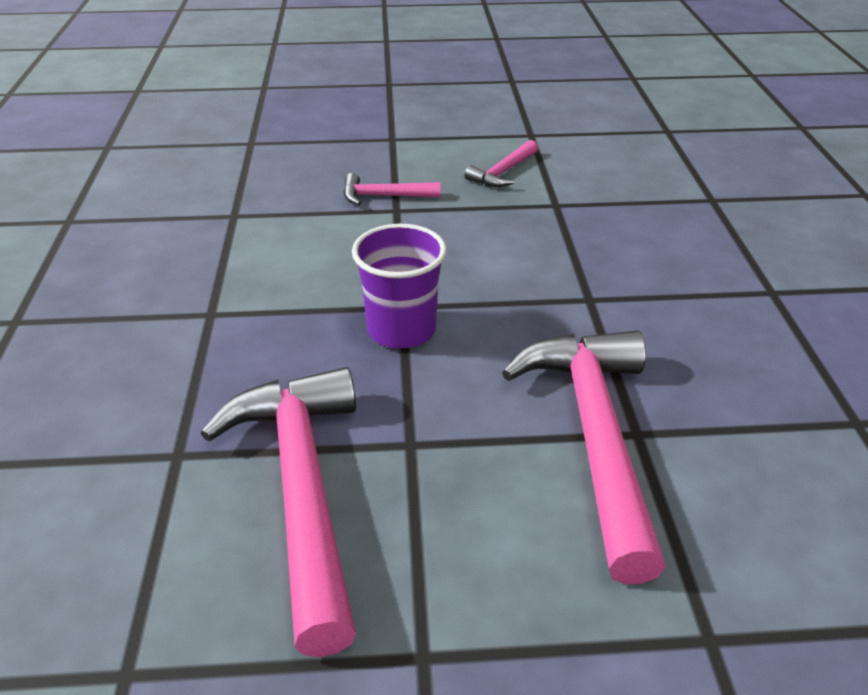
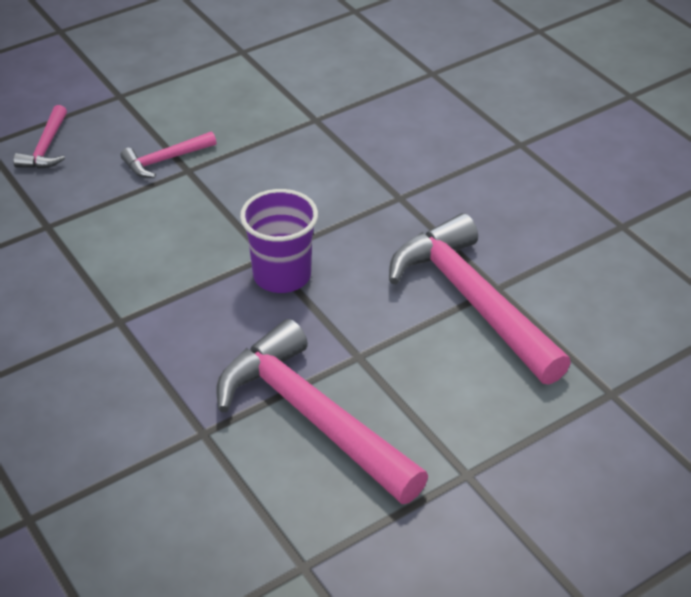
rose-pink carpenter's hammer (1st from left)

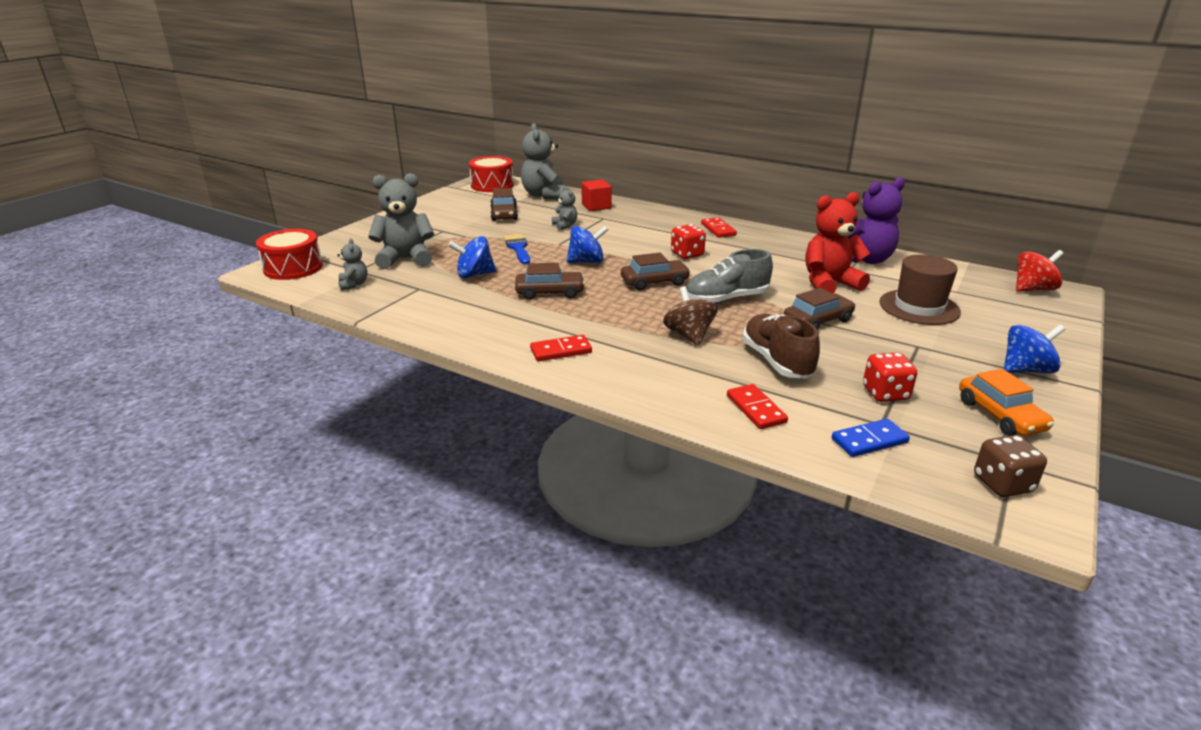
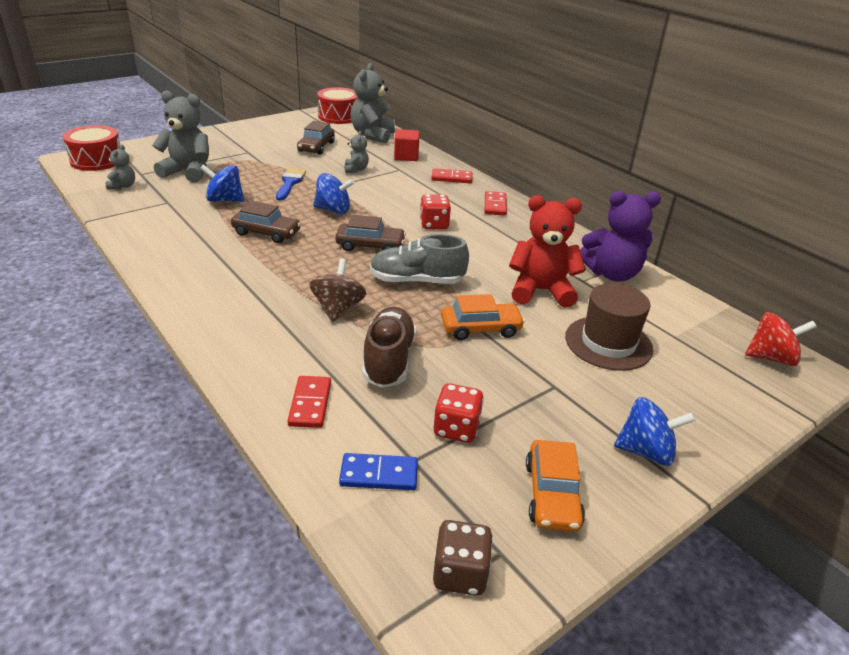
red domino tile (2nd from left)
orange automobile (1st from left)

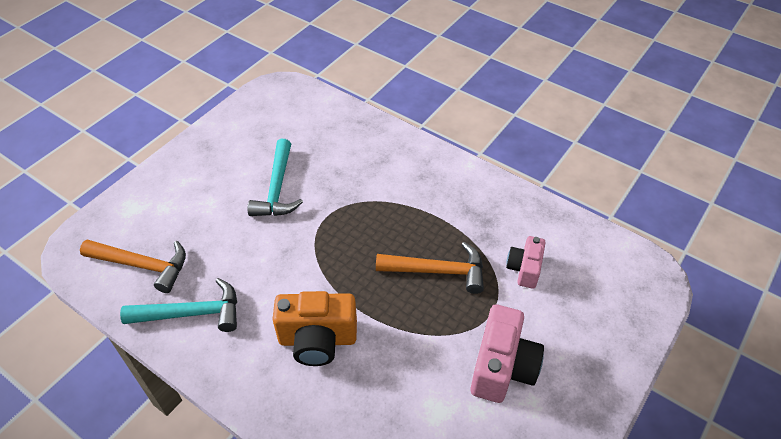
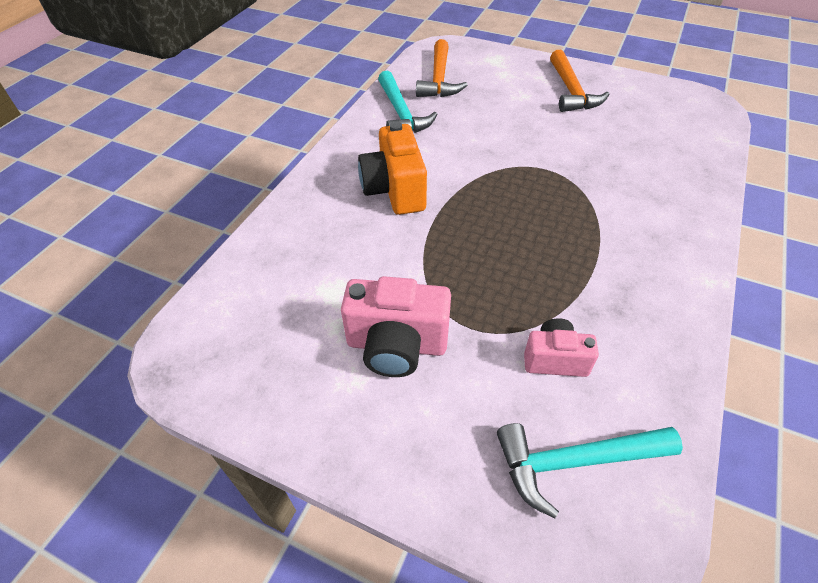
aqua carpenter's hammer (2nd from left)
orange carpenter's hammer (2nd from left)

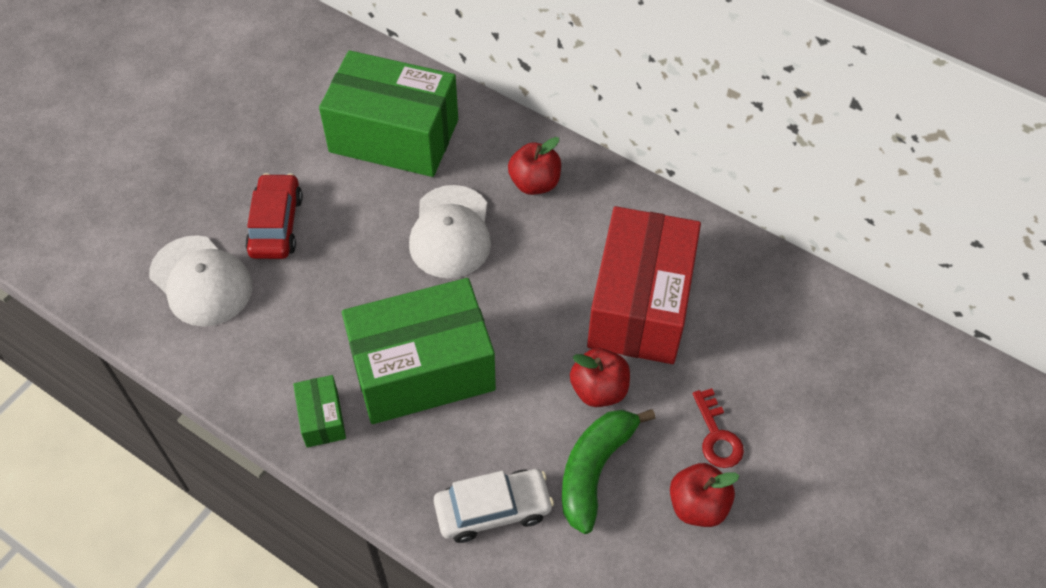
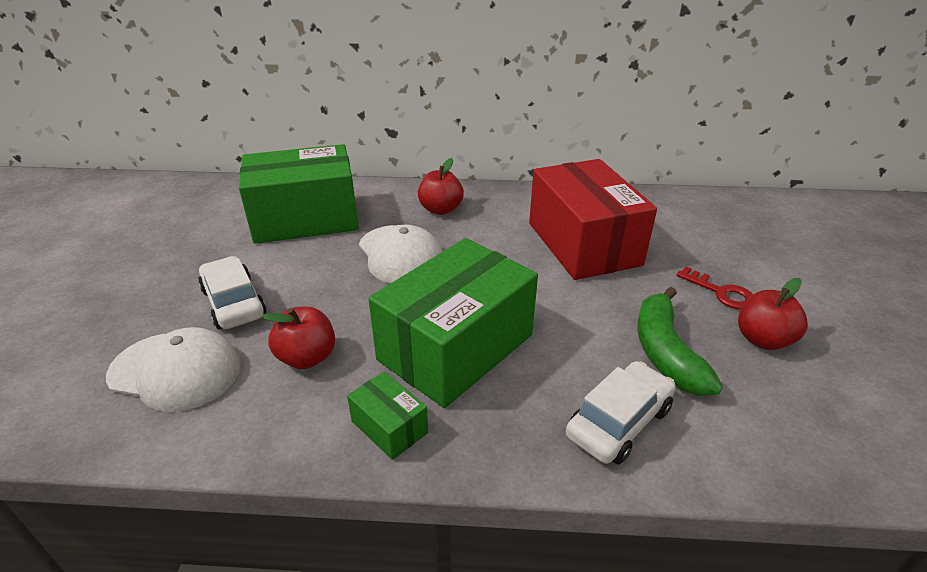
pure white automobile (1st from left)
red apple (1st from left)

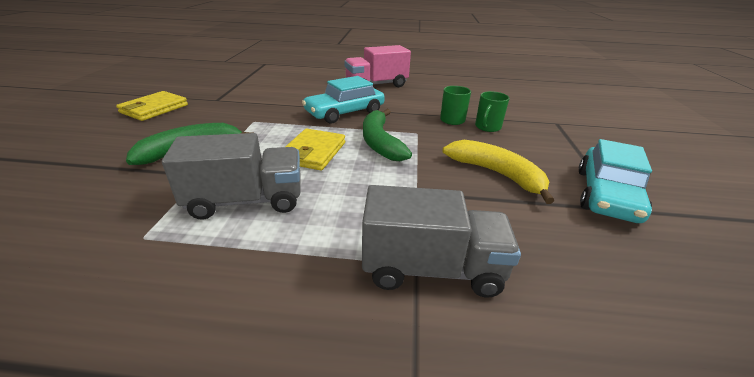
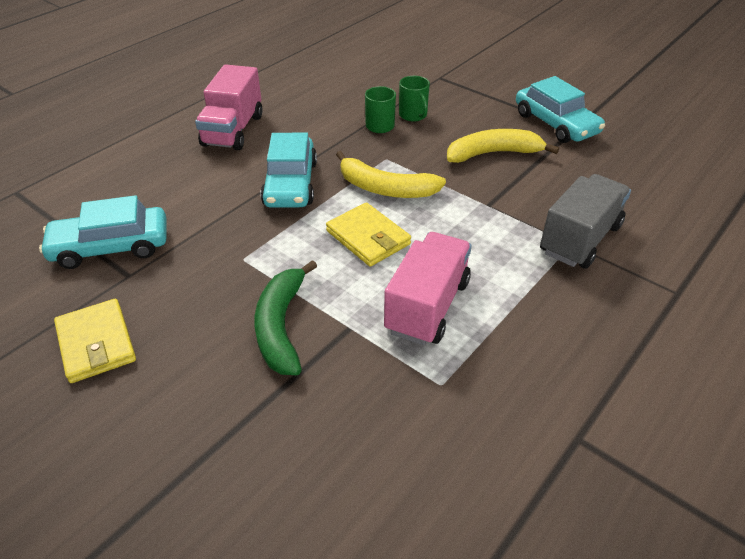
rose-pink lorry (2nd from left)
golden banana (1st from left)
aqua automobile (1st from left)

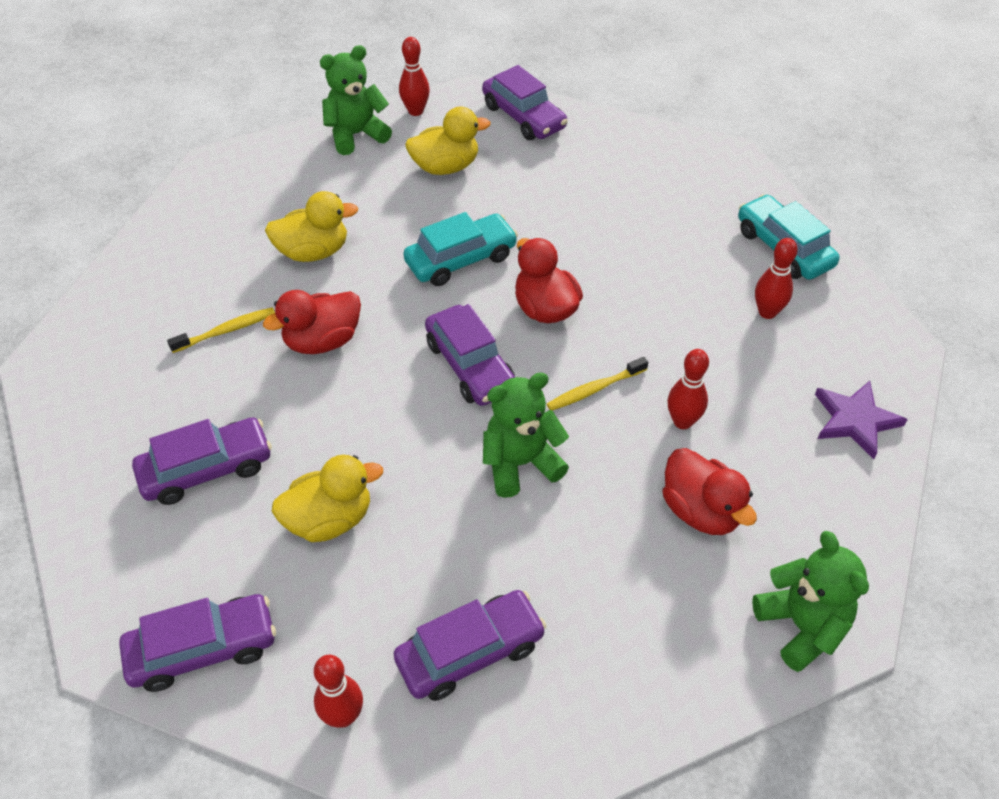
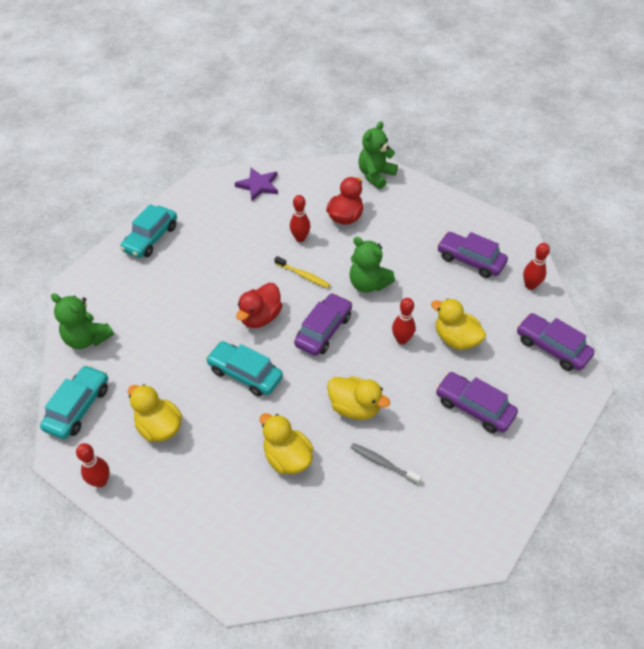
ash-grey dental brush
golden toy duck (3rd from left)
leaf-green teddy bear (1st from left)
aqua automobile (1st from left)
red skittle (3rd from left)

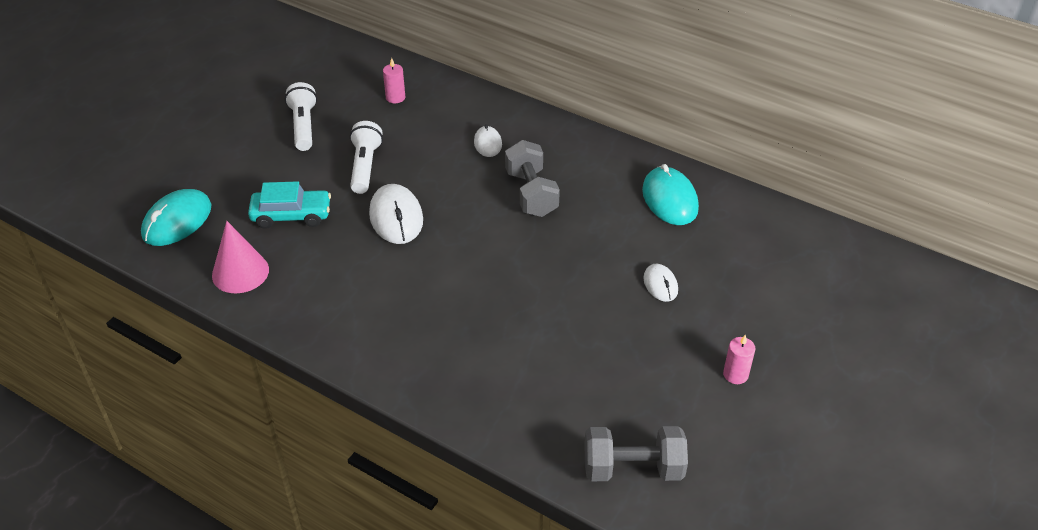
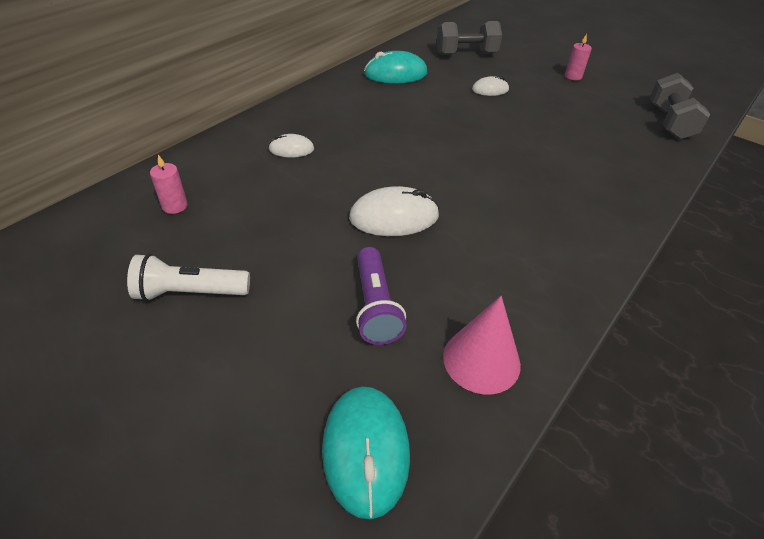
aqua PC mouse (1st from left)
purple flashlight
pure white flashlight (2nd from left in the first image)
ash-grey hand weight (1st from left)

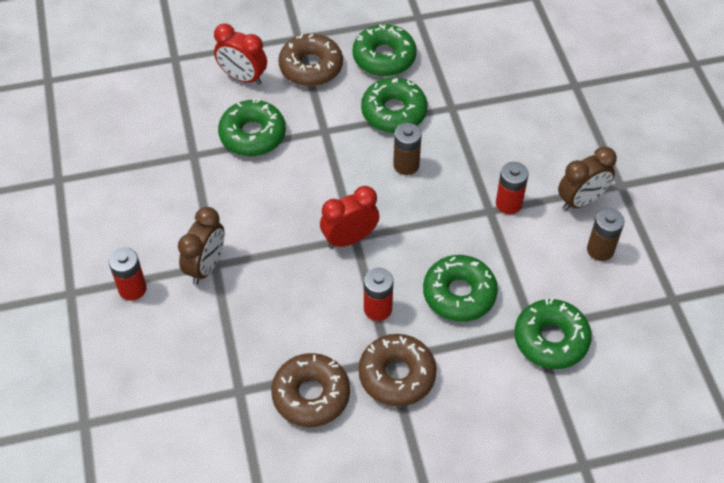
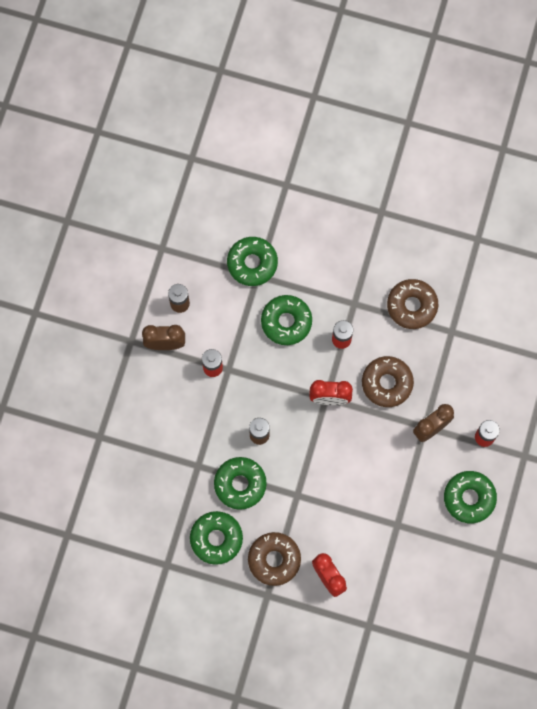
leaf-green donut (5th from left)
russet donut (2nd from left)

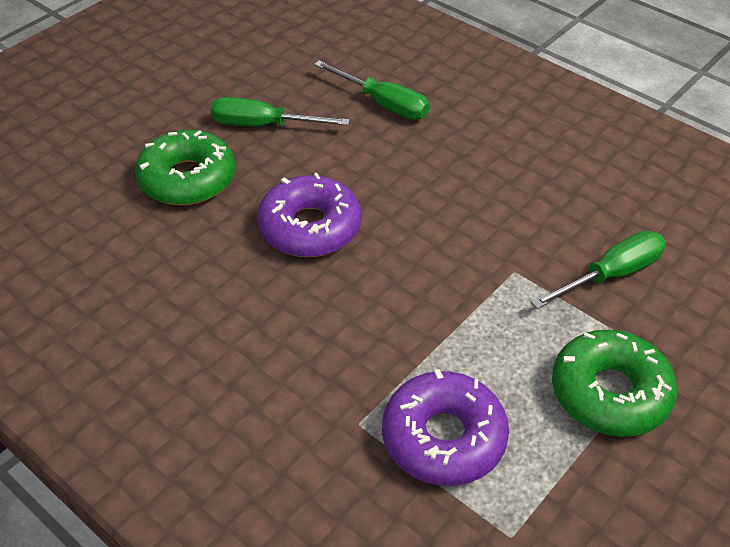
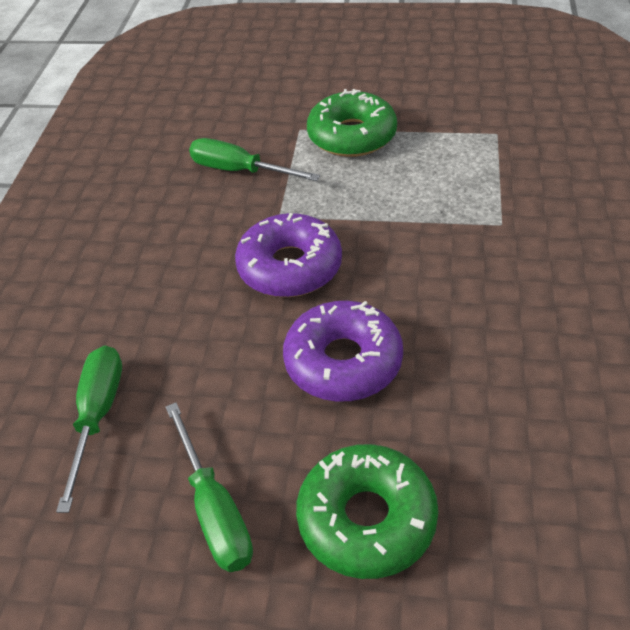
purple donut (1st from left)

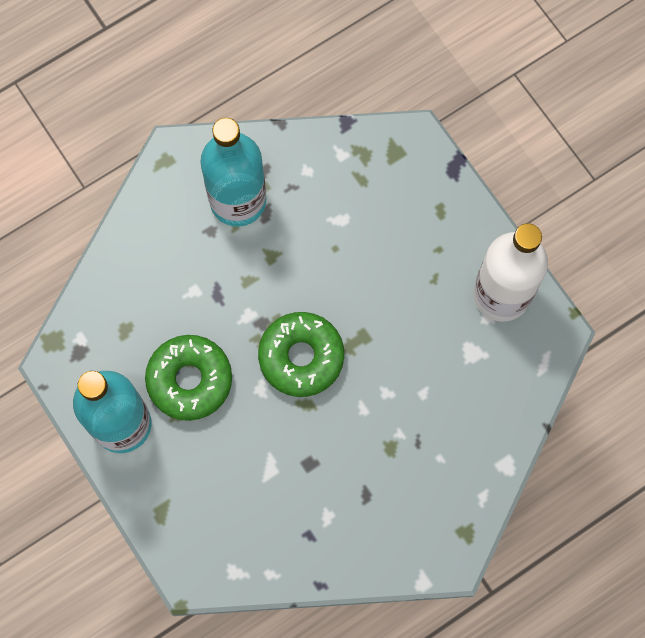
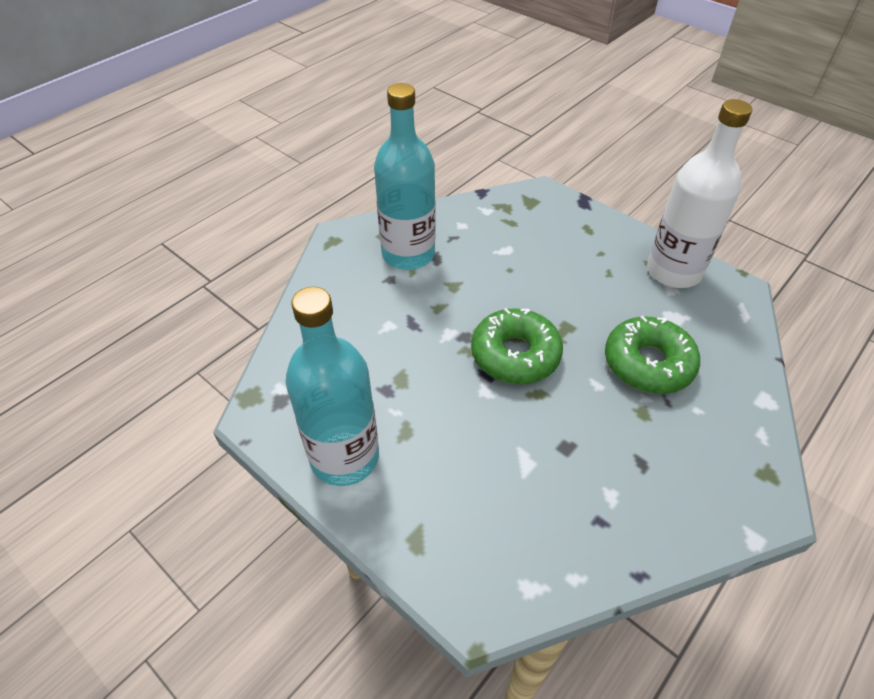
leaf-green donut (2nd from left)

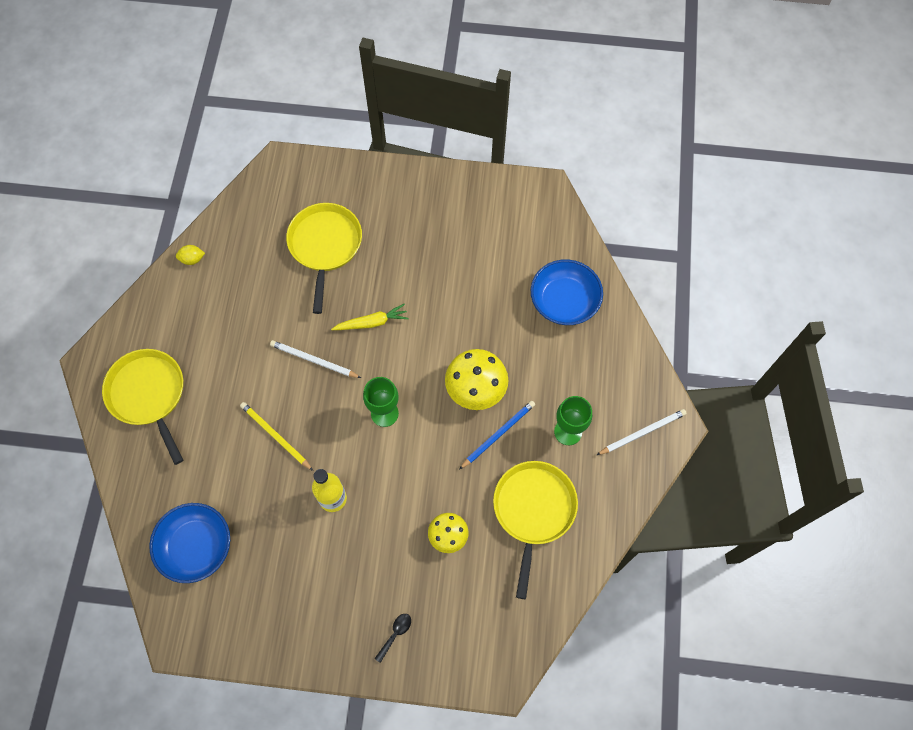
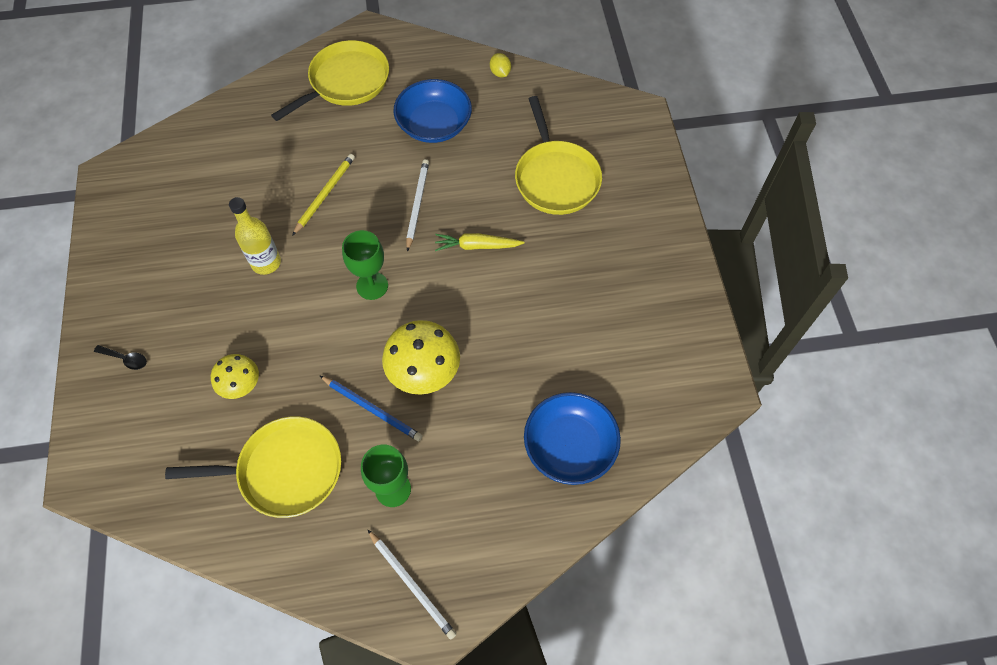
blue serving bowl (1st from left)
golden frying pan (3rd from left)
golden root vegetable

